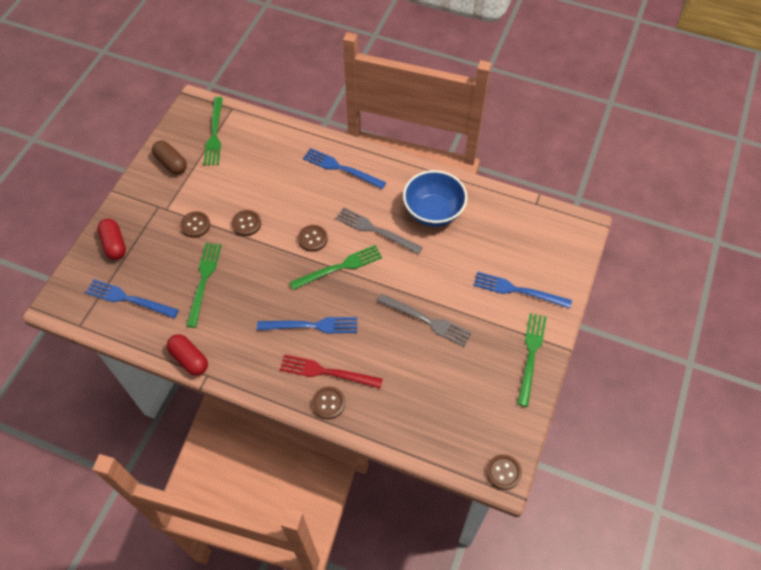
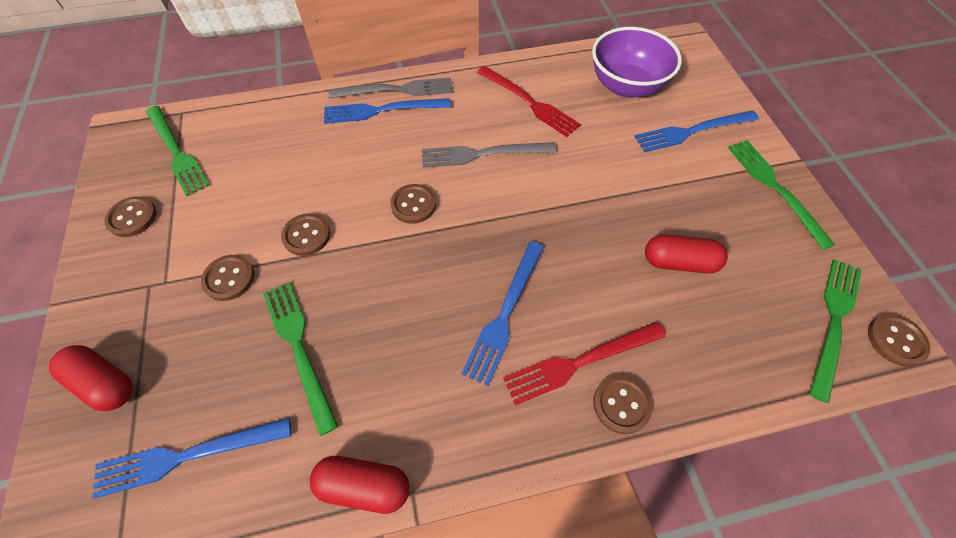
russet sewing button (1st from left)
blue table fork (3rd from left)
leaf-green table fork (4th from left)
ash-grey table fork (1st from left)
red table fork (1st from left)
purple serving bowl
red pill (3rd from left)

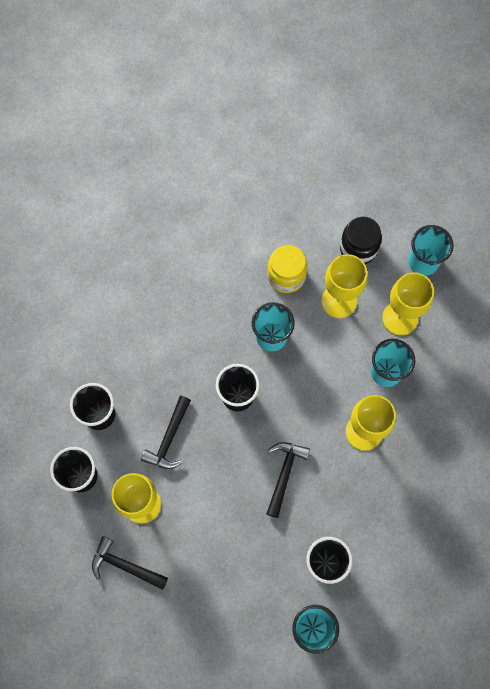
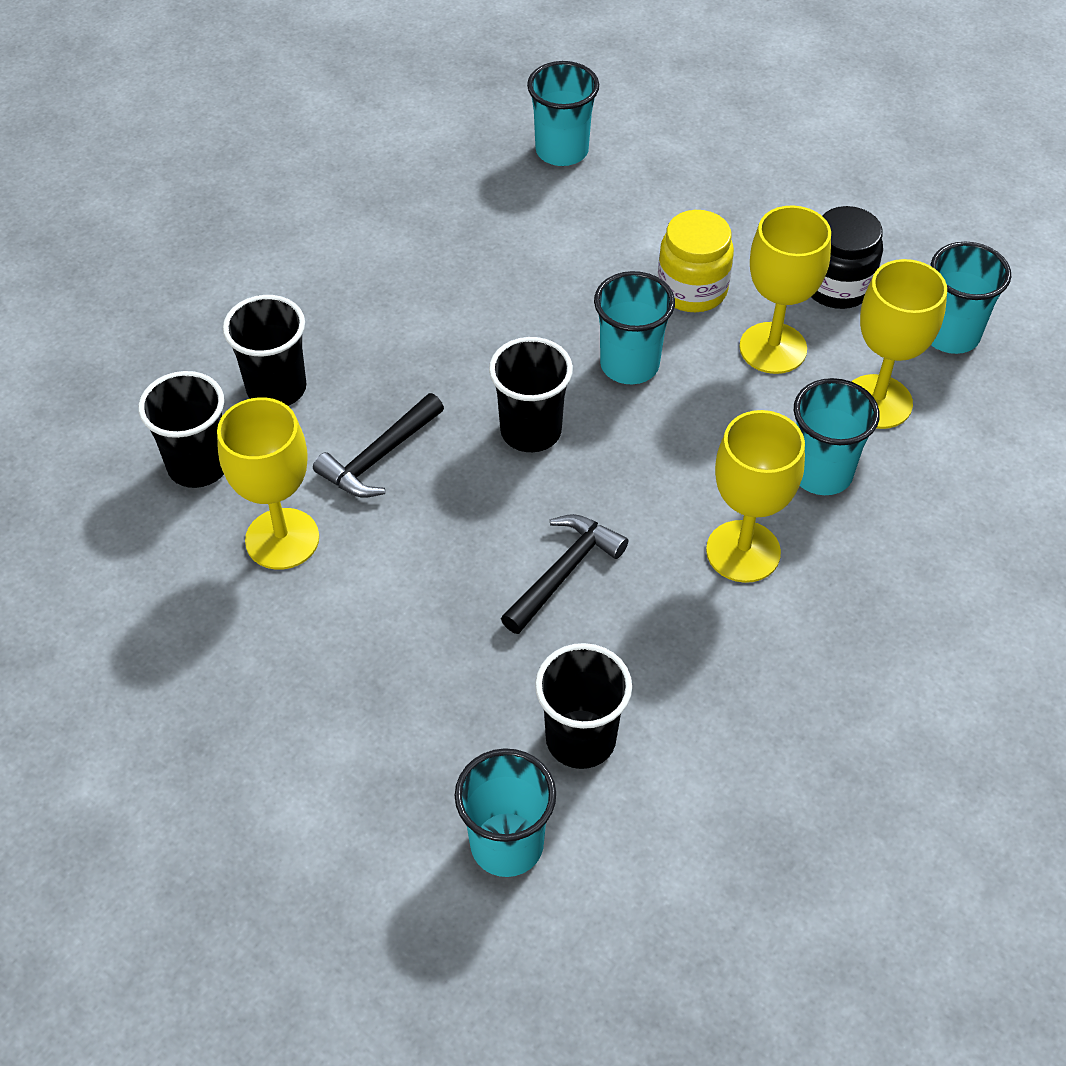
black carpenter's hammer (1st from left in the first image)
aqua beaker (2nd from left)

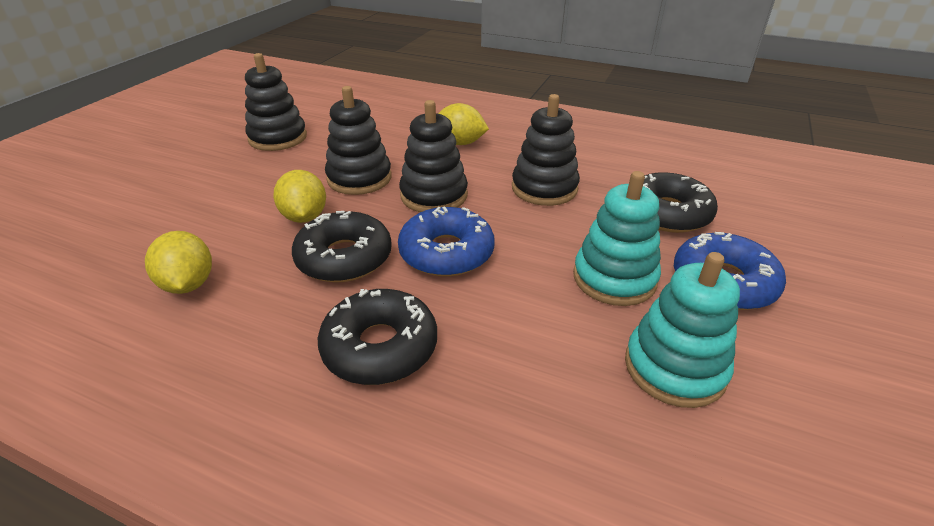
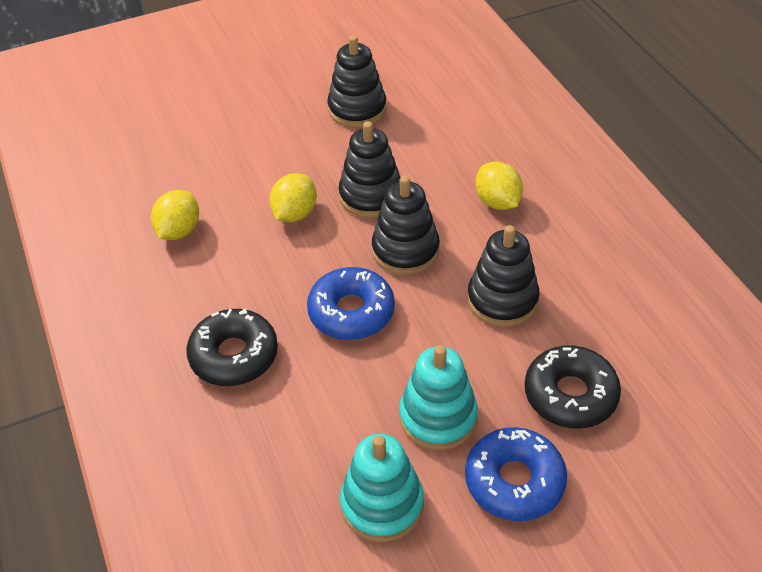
black donut (1st from left in the first image)

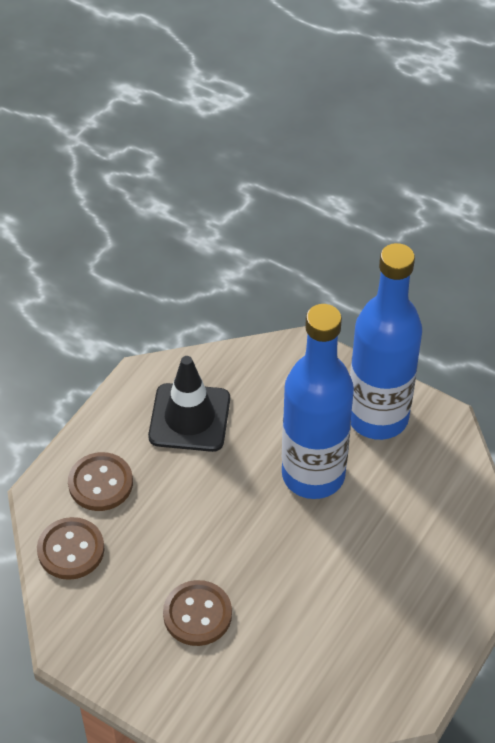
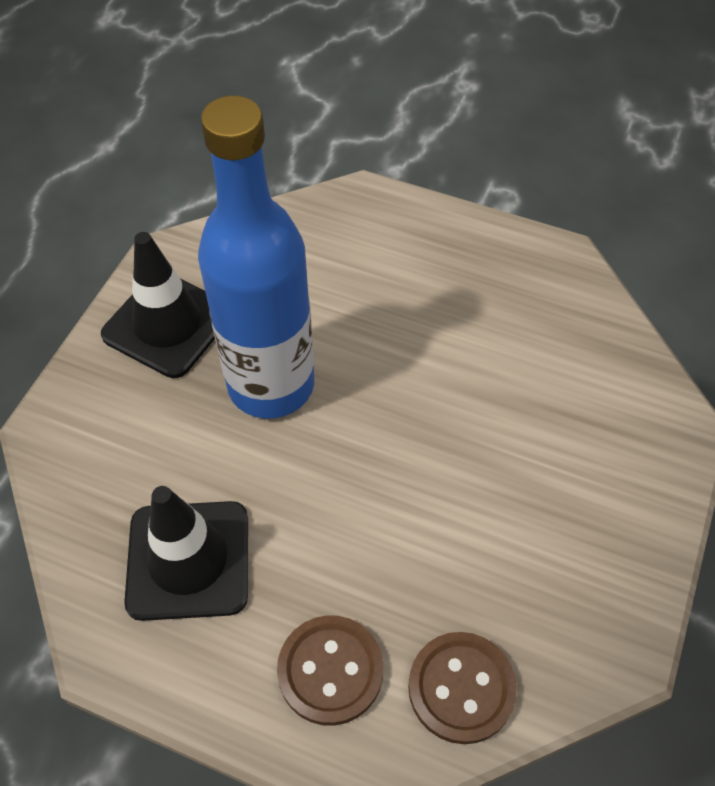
russet sewing button (3rd from left in the first image)
black safety cone (1st from left)

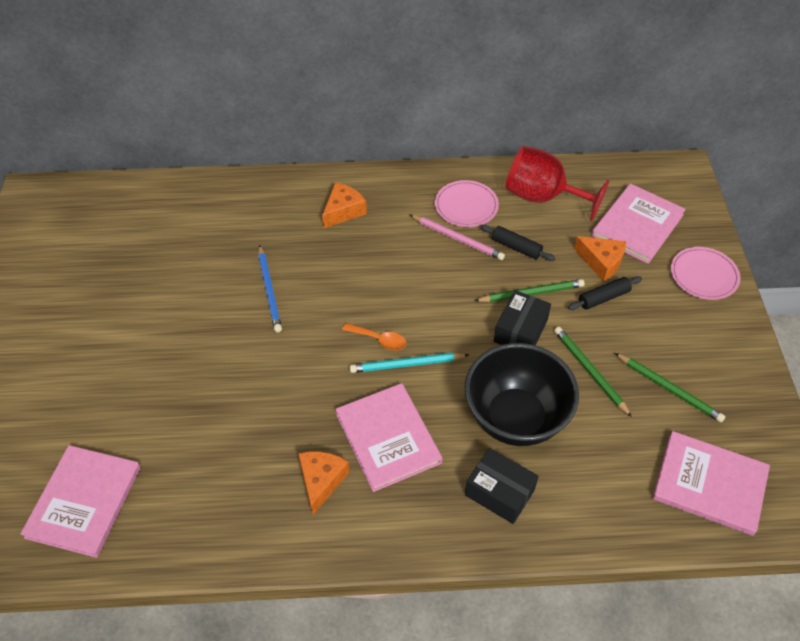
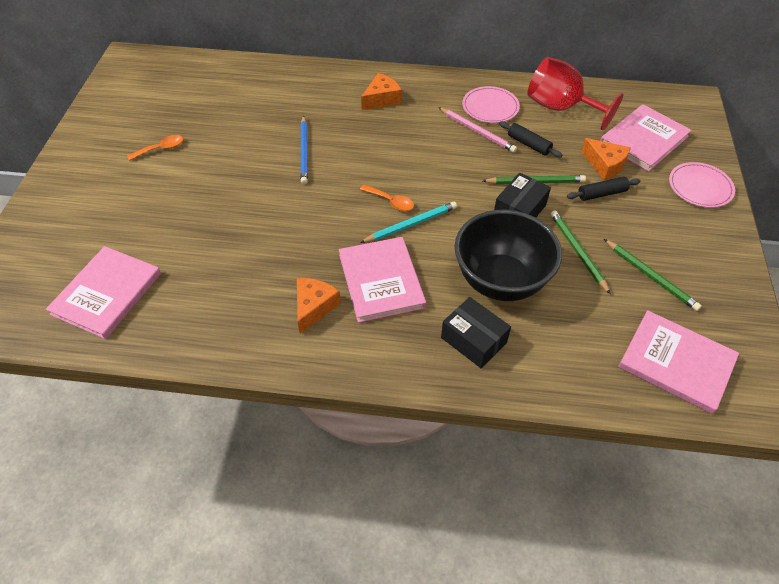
aqua pencil
orange spoon (1st from left)

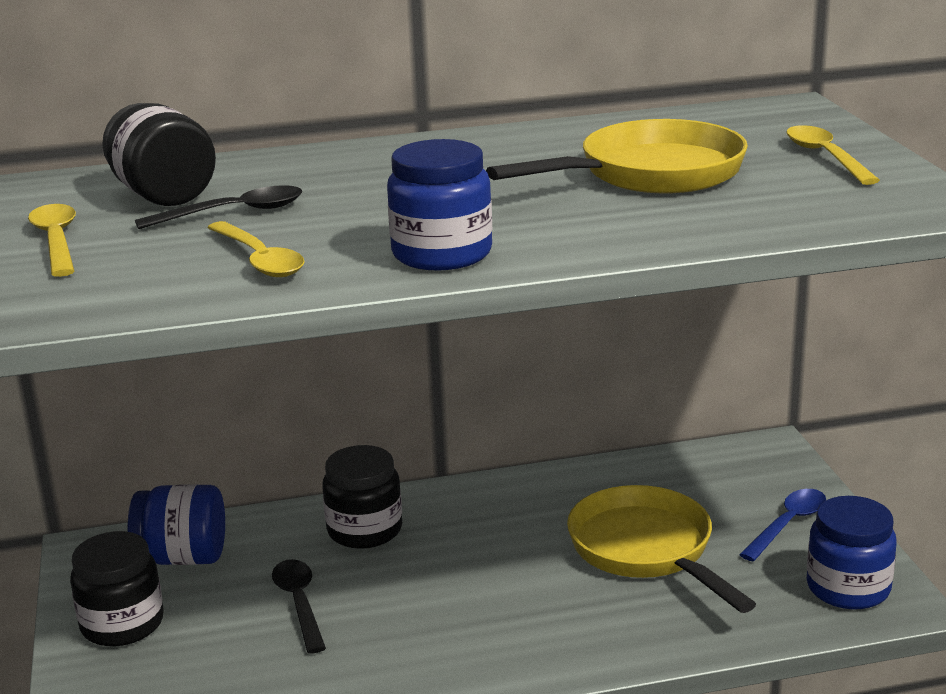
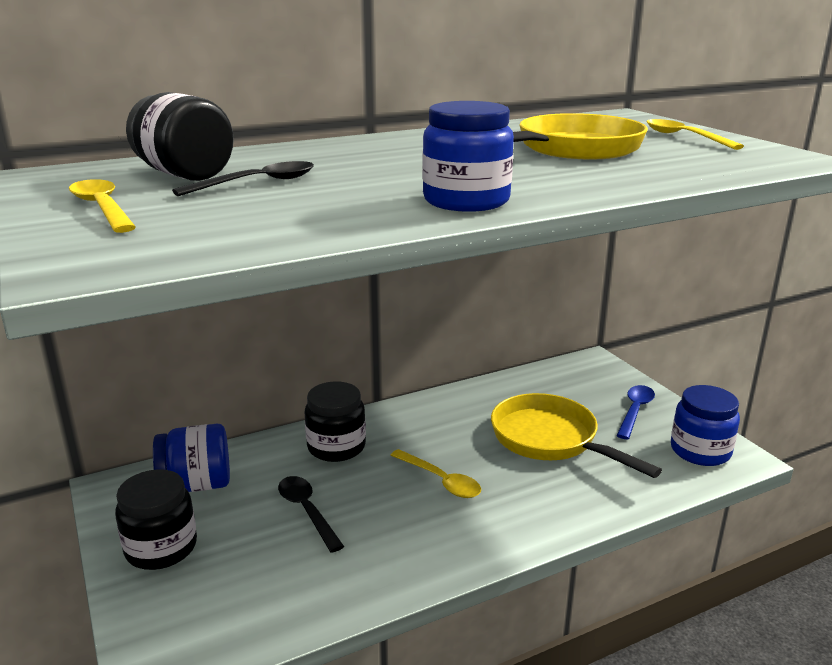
golden spoon (2nd from left)

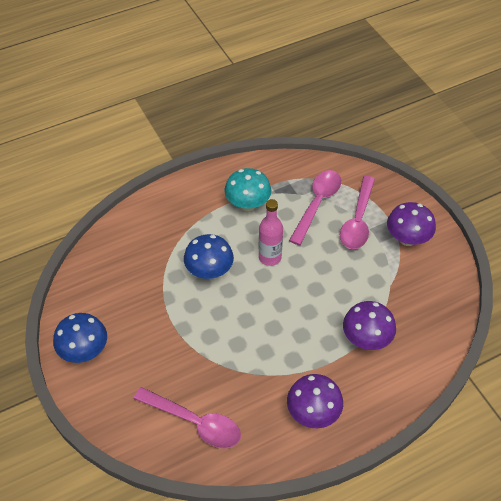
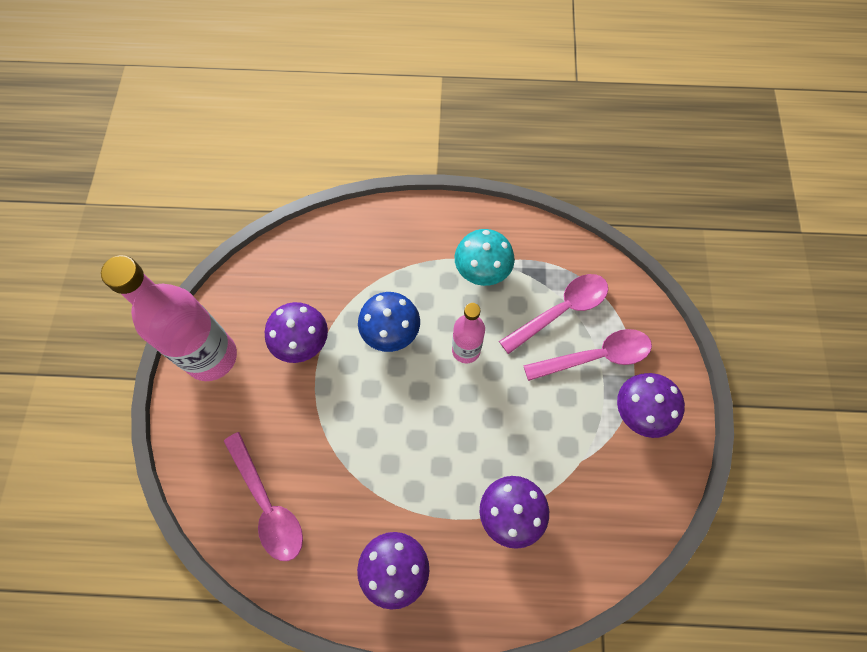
rose-pink drink bottle (1st from left)
rose-pink spoon (3rd from left)
purple mushroom (1st from left)

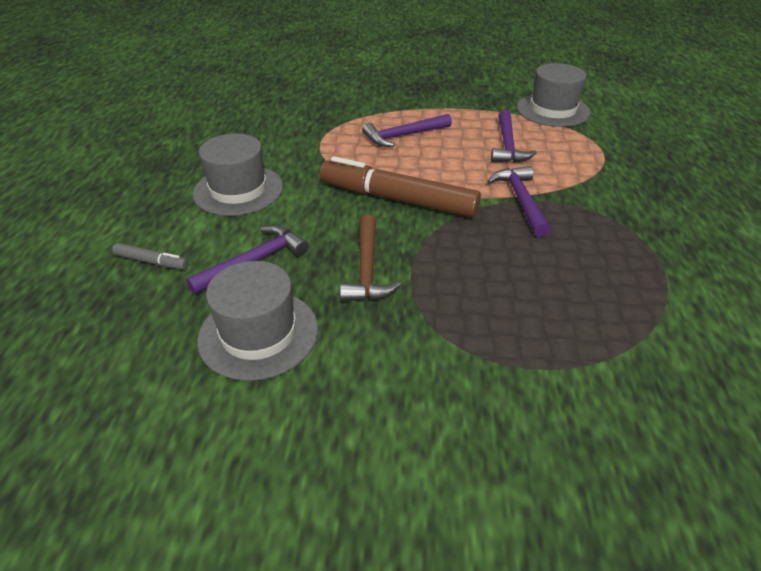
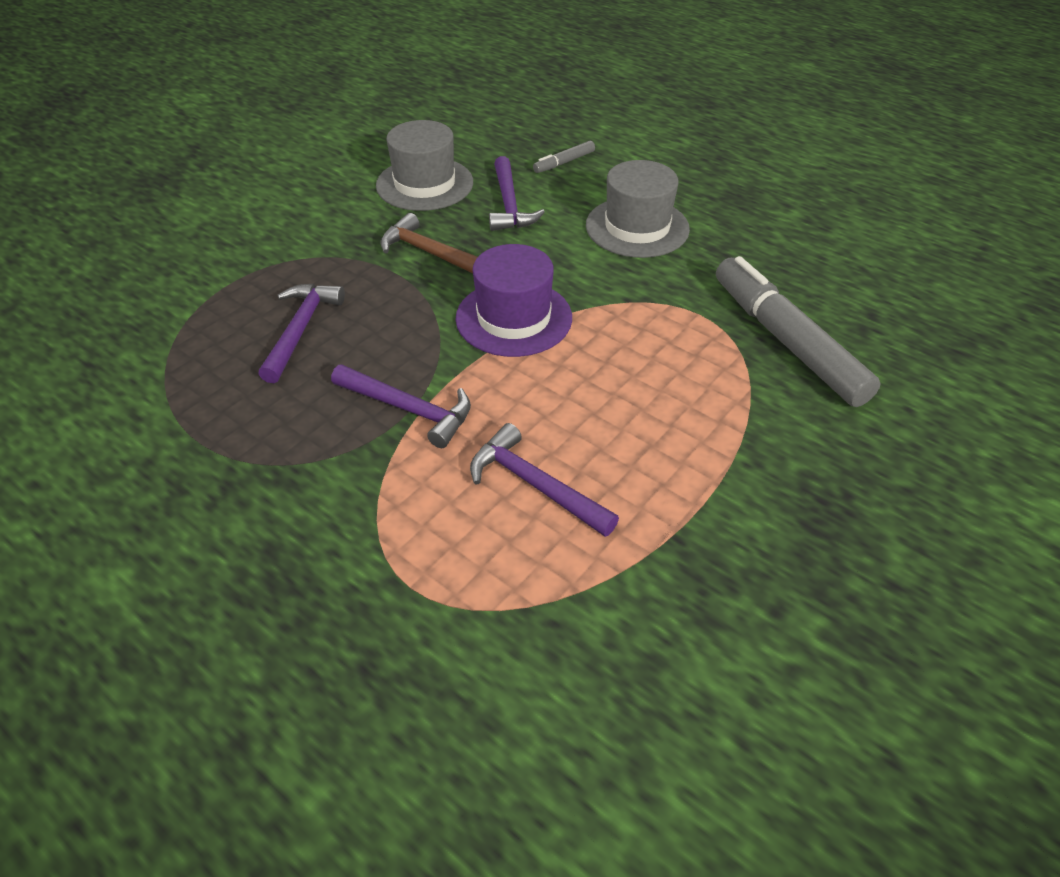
purple top hat
purple carpenter's hammer (1st from left)
ash-grey top hat (3rd from left in the first image)
ash-grey marker pen (2nd from left)

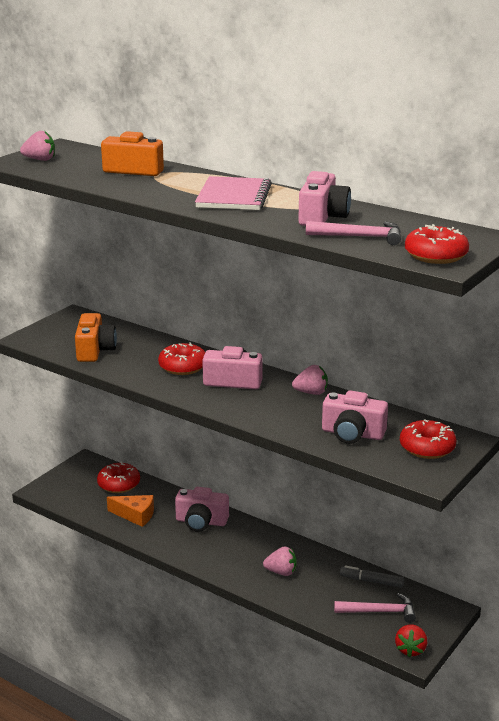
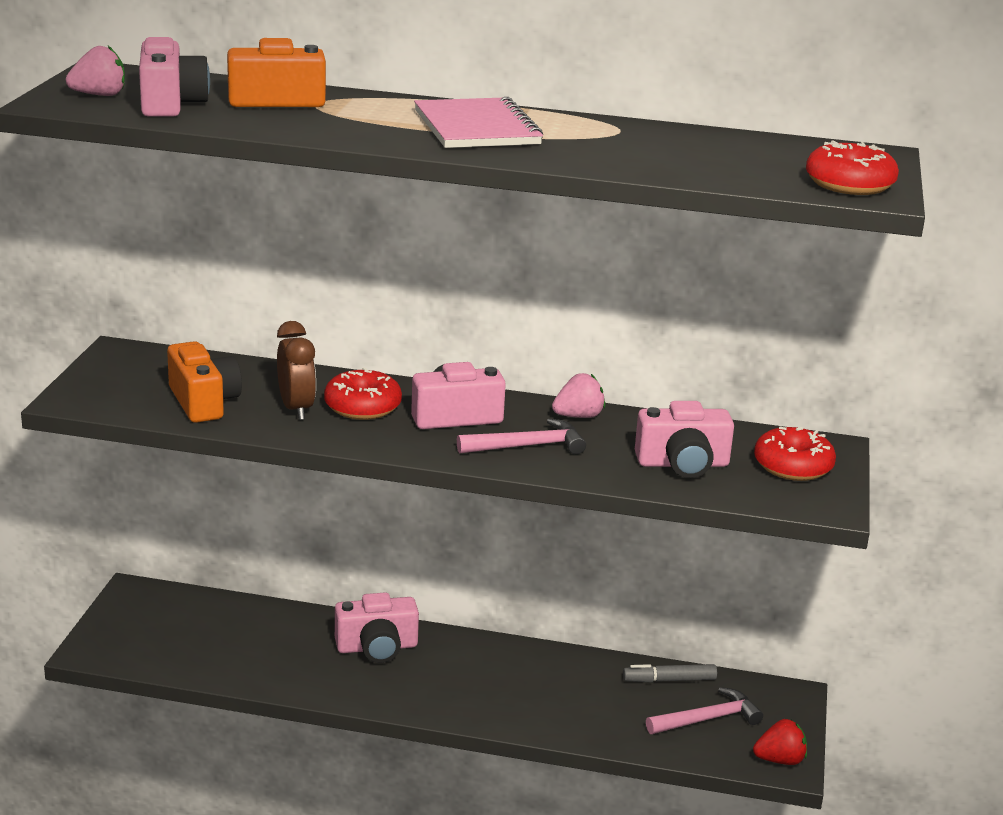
red donut (1st from left in the first image)
orange cheese
rose-pink strawberry (2nd from left in the first image)
rose-pink photo camera (1st from left)
rose-pink carpenter's hammer (1st from left)
red strawberry
russet bedside clock

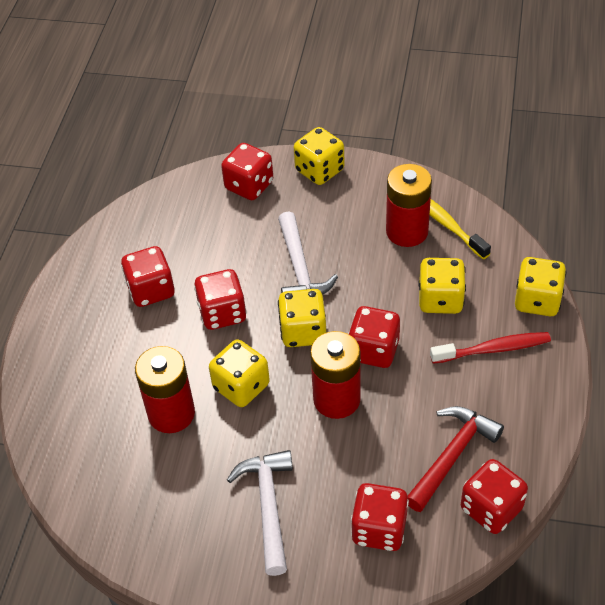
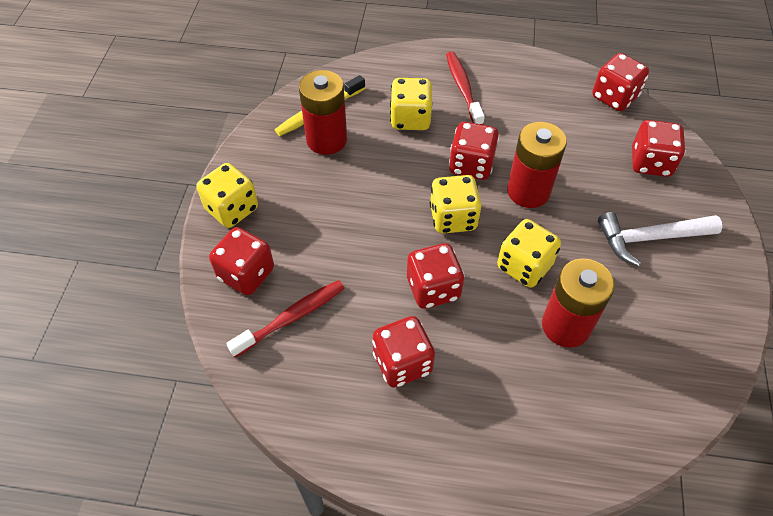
pure white carpenter's hammer (2nd from left in the first image)
red carpenter's hammer
golden die (5th from left in the first image)
red dental brush (1st from left)

